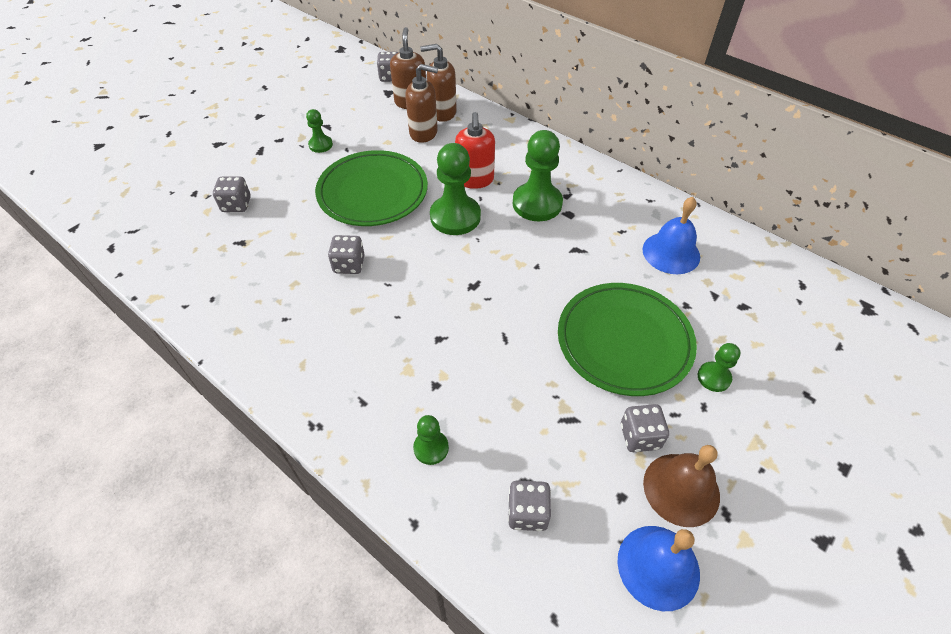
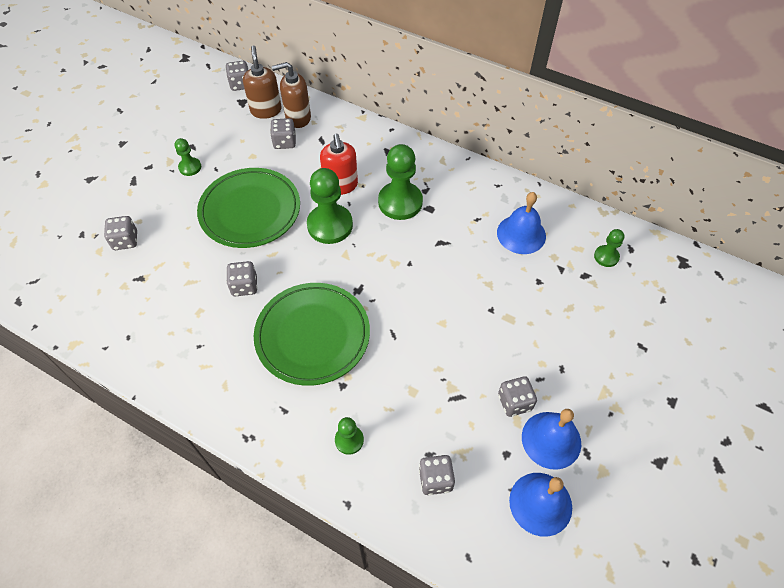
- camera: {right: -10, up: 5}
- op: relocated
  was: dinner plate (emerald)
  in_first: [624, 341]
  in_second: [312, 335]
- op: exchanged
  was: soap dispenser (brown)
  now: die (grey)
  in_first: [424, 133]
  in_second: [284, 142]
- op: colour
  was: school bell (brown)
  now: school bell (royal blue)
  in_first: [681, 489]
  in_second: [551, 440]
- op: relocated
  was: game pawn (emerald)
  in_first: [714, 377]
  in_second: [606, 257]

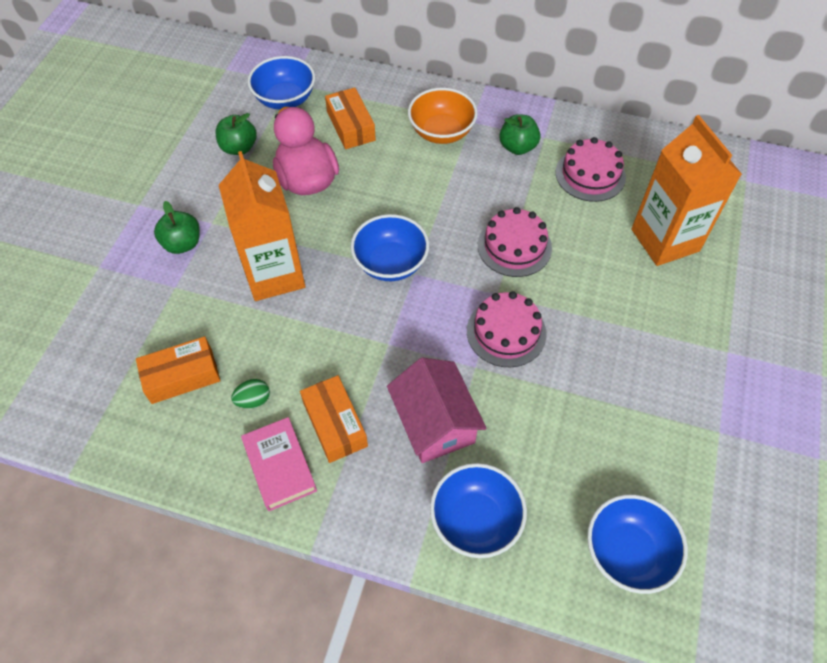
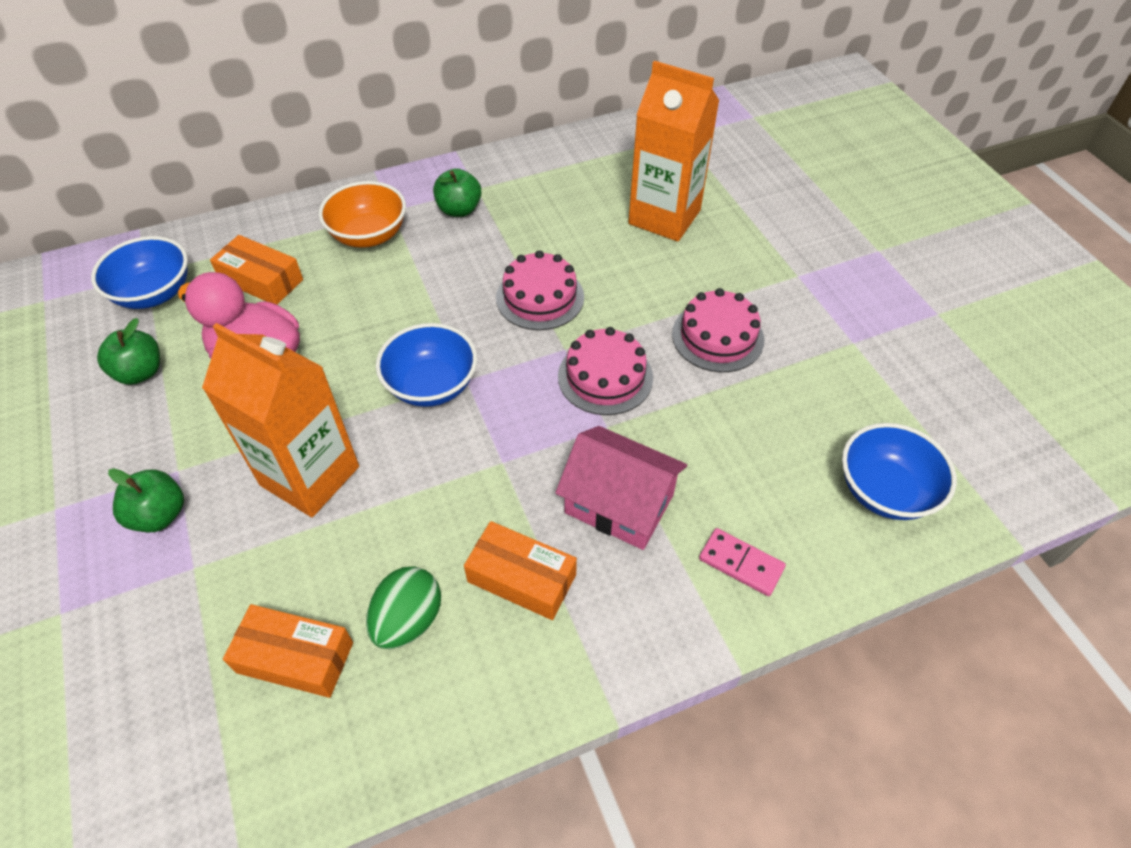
- camera: {right: -40, up: -5}
- op: spun
  was: box (orange)
  in_first: [182, 376]
  in_second: [295, 657]
  clockwise: 75
- op: size
  was: egg (emerald)
  in_first: [253, 400]
  in_second: [408, 620]
  ratio: 1.63
- op: relocated
  was: layer cake (rose-pink)
  in_first: [590, 174]
  in_second: [717, 337]
- op: exchanged
  was: serving bowl (royal blue)
  now: domino piece (rose-pink)
  in_first: [475, 520]
  in_second: [741, 563]
- op: missing
  was: book (rose-pink)
  in_first: [280, 466]

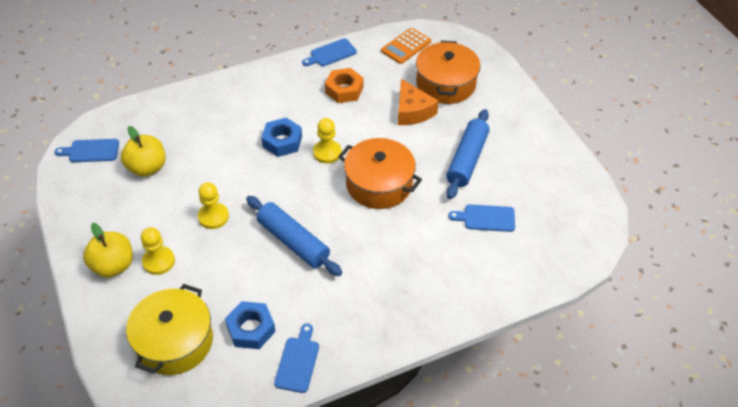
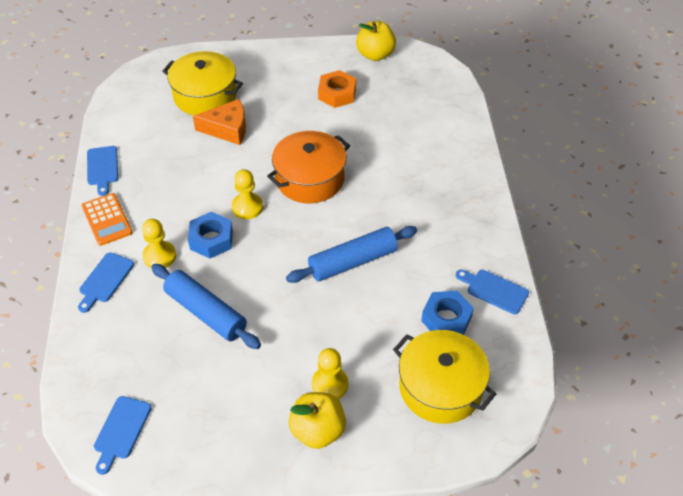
- camera: {right: -70, up: 0}
- op: relocated
  was: cutting board (royal blue)
  in_first: [486, 218]
  in_second: [105, 280]
- op: relocated
  was: calculator (orange)
  in_first: [406, 46]
  in_second: [107, 219]
- op: relocated
  was: game pawn (yellow)
  in_first: [213, 217]
  in_second: [159, 256]
- op: relocated
  was: rolling pin (royal blue)
  in_first: [467, 160]
  in_second: [206, 312]
- op: colour
  was: pot (orange)
  now: pot (yellow)
  in_first: [445, 84]
  in_second: [205, 96]
- op: relocated
  was: hex nut (orange)
  in_first: [344, 90]
  in_second: [337, 94]
- op: relocated
  was: apple (yellow)
  in_first: [147, 168]
  in_second: [375, 55]

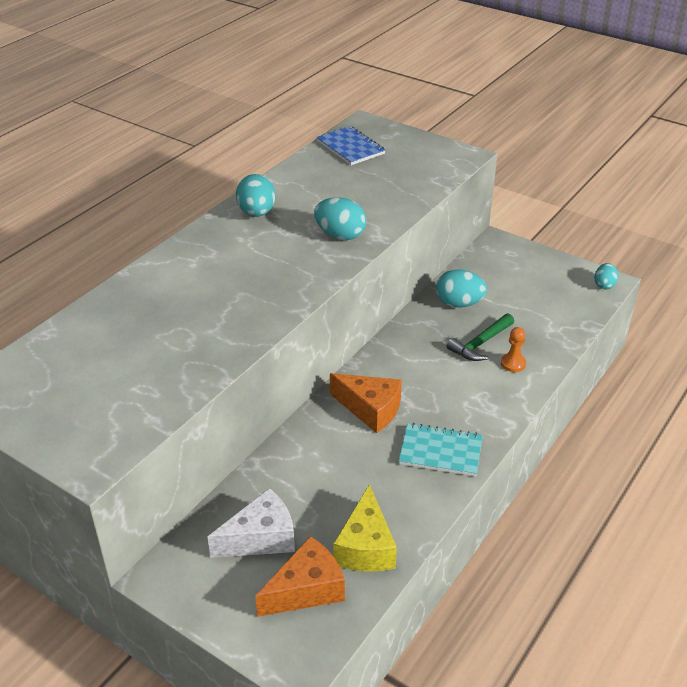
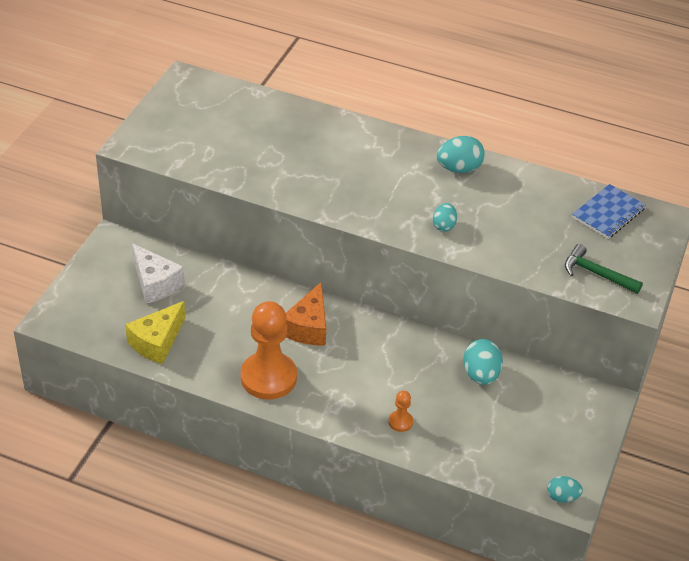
- camera: {right: 75, up: 5}
- op: spun
  was: piece of cheese (yellow)
  in_first: [366, 547]
  in_second: [157, 342]
  clockwise: -45
- op: exchanged
  was: exercise book (turquoise)
  now: game pawn (orange)
  in_first: [440, 451]
  in_second: [268, 377]
- op: size
  was: egg (turquoise)
  in_first: [340, 235]
  in_second: [444, 226]
  ratio: 0.62
- op: relocated
  was: claw hammer (emerald)
  in_first: [480, 343]
  in_second: [596, 274]
- op: missing
  was: piece of cheese (orange)
  in_first: [306, 589]

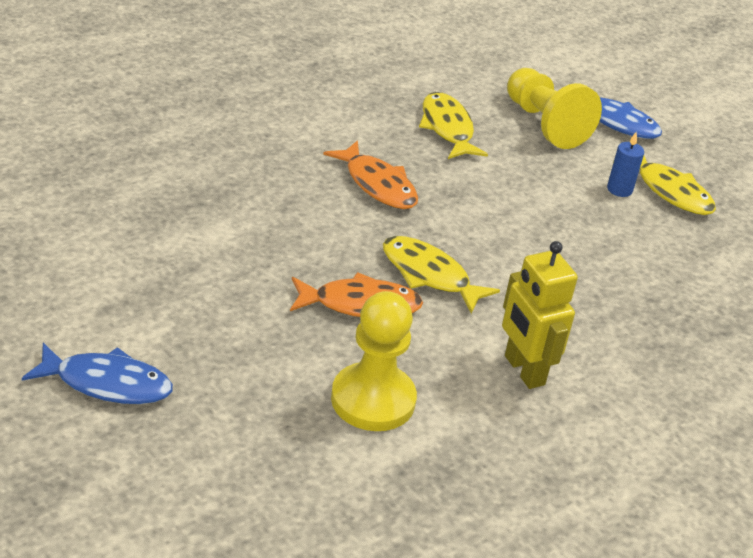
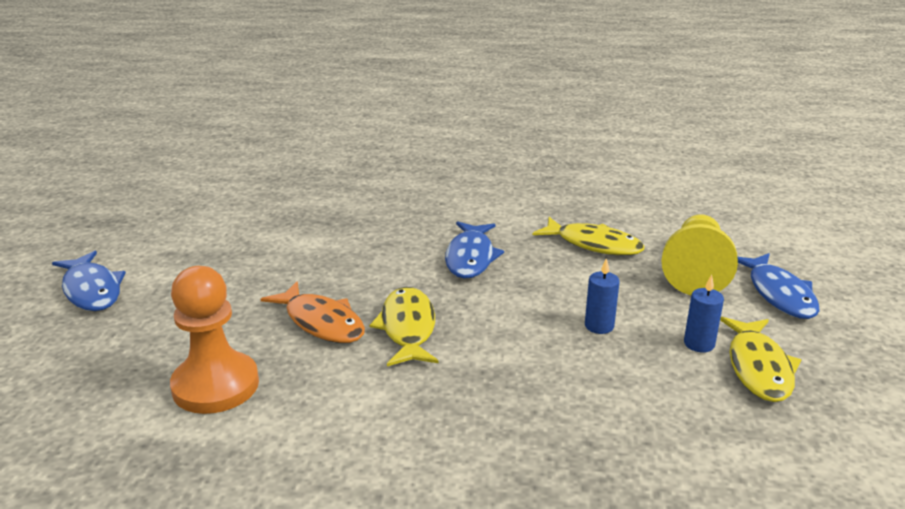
- camera: {right: 50, up: -10}
- op: colour
  was: game pawn (yellow)
  now: game pawn (orange)
  in_first: [373, 400]
  in_second: [215, 385]
- op: colour
  was: toy fish (orange)
  now: toy fish (royal blue)
  in_first: [377, 185]
  in_second: [470, 257]
- op: spun
  was: toy fish (yellow)
  in_first: [447, 128]
  in_second: [594, 244]
  clockwise: 90
- op: appeared
  now: candle (royal blue)
  in_second: [599, 326]
- op: missing
  was: robot figure (yellow)
  in_first: [523, 370]

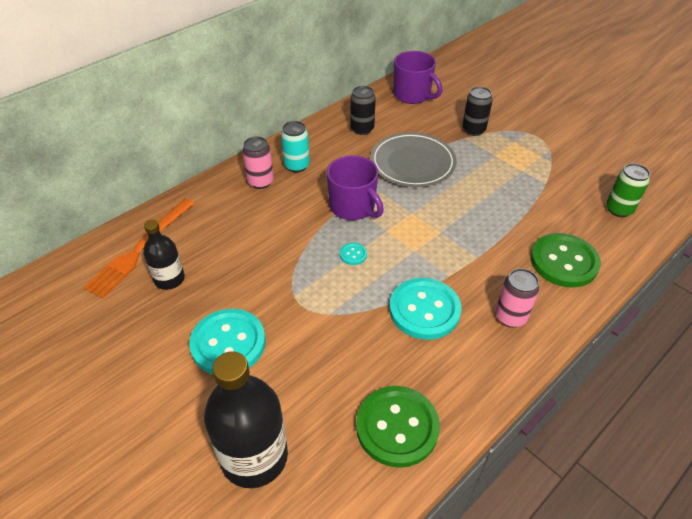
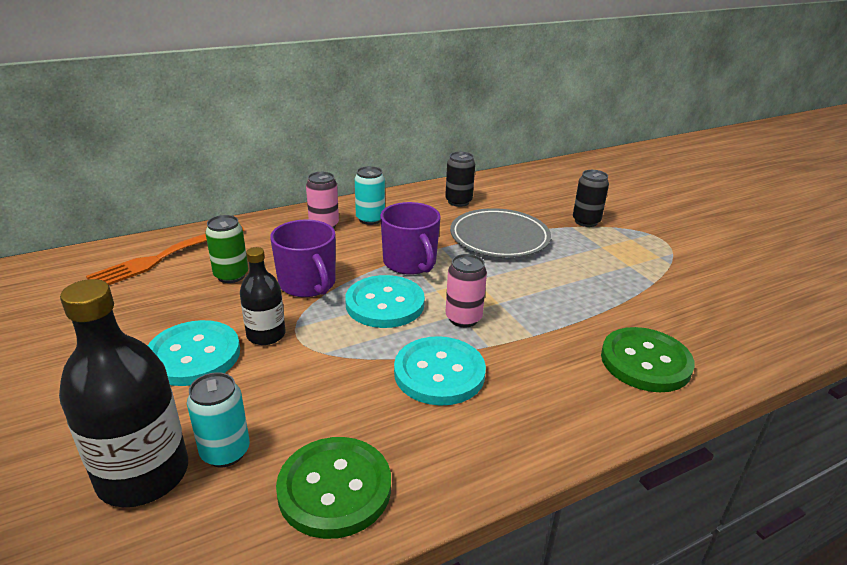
- camera: {right: 15, up: -15}
- op: appeared
  now: soda can (turquoise)
  in_second: [225, 452]
- op: relocated
  was: soda can (emerald)
  in_first: [619, 209]
  in_second: [231, 275]
- op: relocated
  was: drink bottle (jet-black)
  in_first: [169, 279]
  in_second: [266, 335]
- op: relocated
  was: tea mug (royal purple)
  in_first: [413, 95]
  in_second: [308, 284]
- op: size
  was: shirt button (turquoise)
  in_first: [353, 254]
  in_second: [385, 304]
  ratio: 2.38
- op: relocated
  was: soda can (rose-pink)
  in_first: [510, 317]
  in_second: [463, 318]

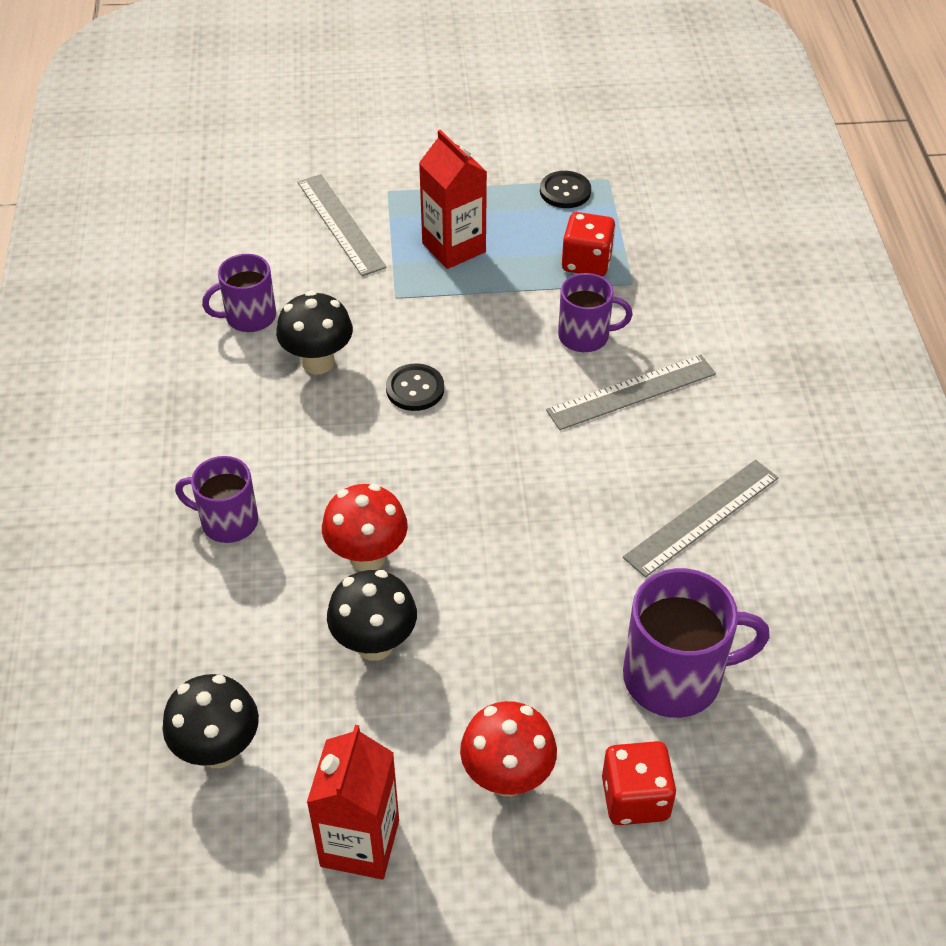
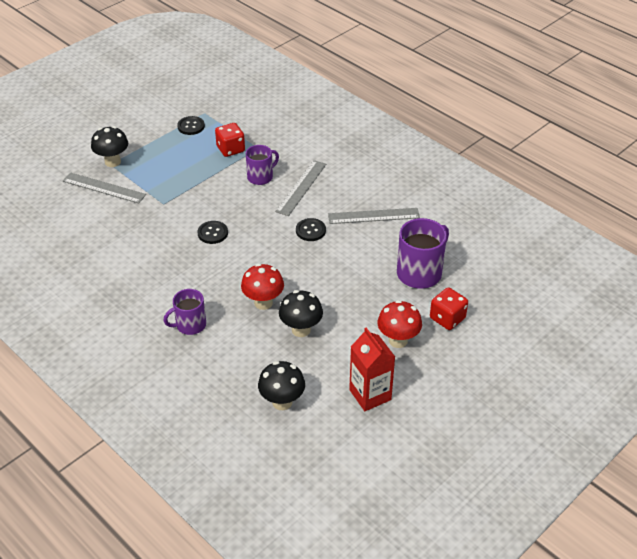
- camera: {right: -40, up: -5}
- op: relocated
  was: fungus (jet-black)
  in_first: [318, 362]
  in_second: [113, 162]
- op: appeared
  now: shirt button (jet-black)
  in_second: [310, 230]
- op: spun
  was: straightedge (grey)
  in_first: [702, 517]
  in_second: [373, 216]
  clockwise: 75
- op: missing
  was: tea mug (royal purple)
  in_first: [249, 317]
- op: missing
  was: carton (crimson)
  in_first: [454, 248]

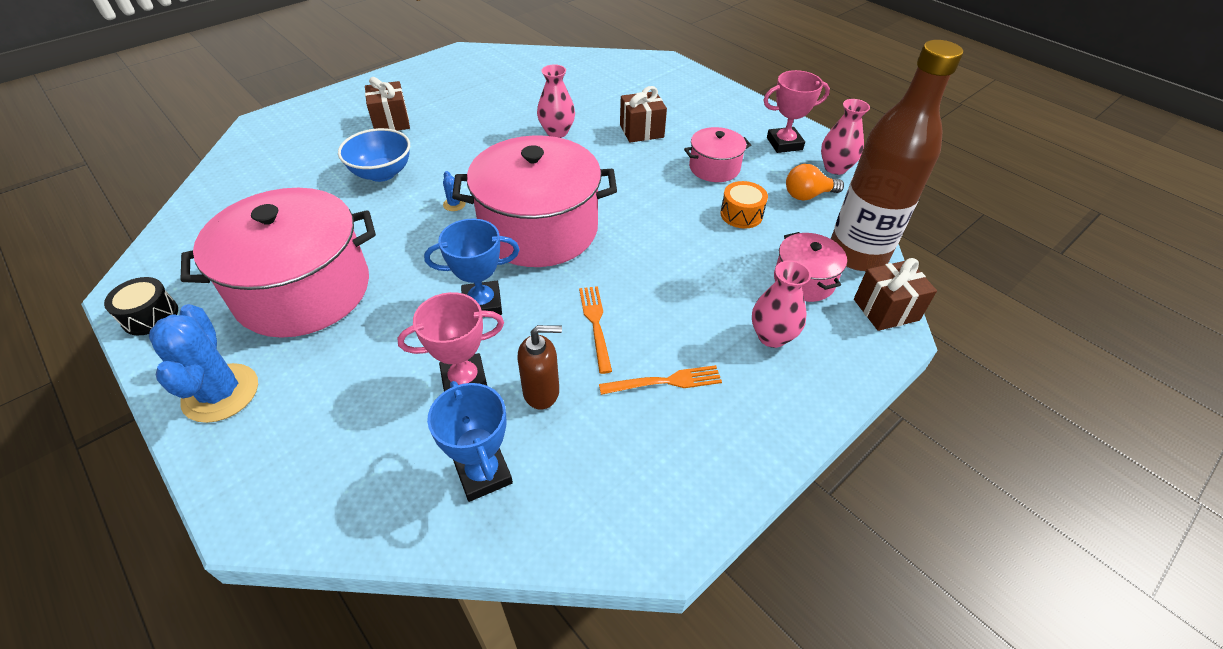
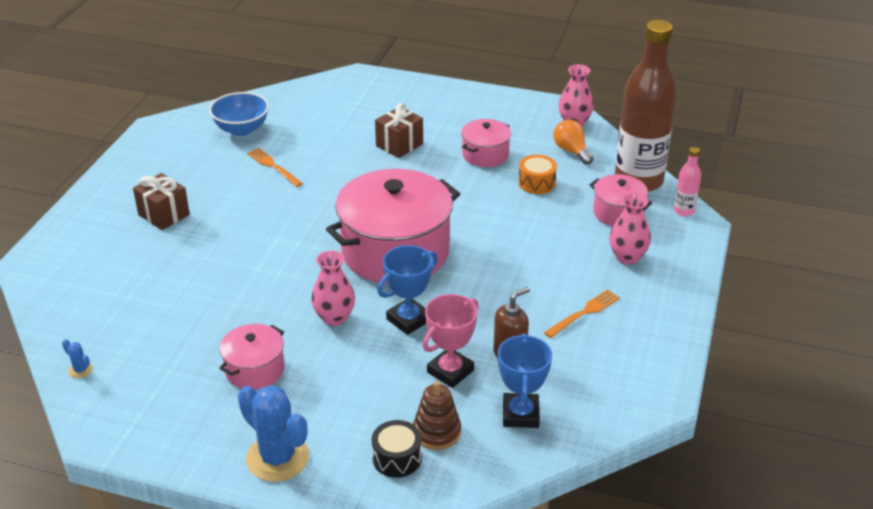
- camera: {right: -30, up: -10}
- op: relocated
  was: saguaro cactus (royal blue)
  in_first: [454, 204]
  in_second: [80, 370]
- op: relocated
  was: serving bowl (royal blue)
  in_first: [382, 173]
  in_second: [241, 129]
- op: size
  was: pot (rose-pink)
  in_first: [303, 290]
  in_second: [255, 369]
  ratio: 0.49
- op: relocated
  was: dinner fork (orange)
  in_first: [595, 324]
  in_second: [273, 166]
- op: relocated
  was: vase (rose-pink)
  in_first: [557, 132]
  in_second: [334, 317]
- op: relocated
  was: toy drum (jet-black)
  in_first: [150, 316]
  in_second: [397, 458]
- op: appeared
  now: ring stacker (brown)
  in_second: [437, 432]
- op: spun
  was: prize cup (royal blue)
  in_first: [483, 474]
  in_second: [520, 414]
  clockwise: 60
- op: spun
  was: lightbulb (orange)
  in_first: [807, 195]
  in_second: [571, 151]
  clockwise: 105
- op: exchanged
  was: wrapped gift (brown)
  now: drink bottle (rose-pink)
  in_first: [886, 310]
  in_second: [684, 211]
- op: missing
  was: prize cup (rose-pink)
  in_first: [784, 144]

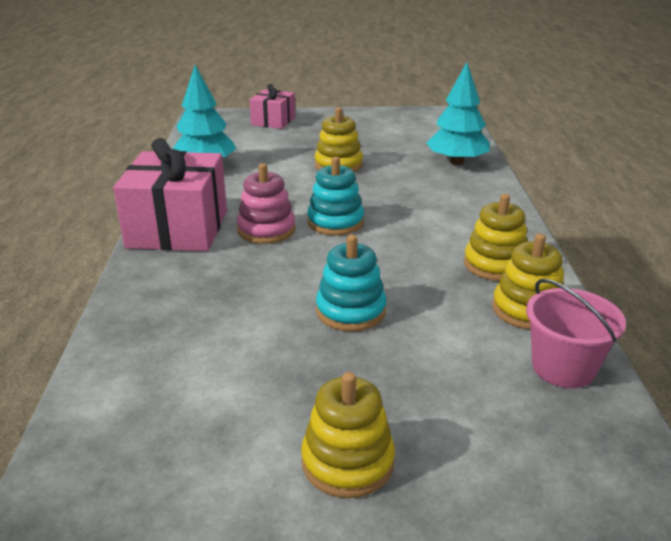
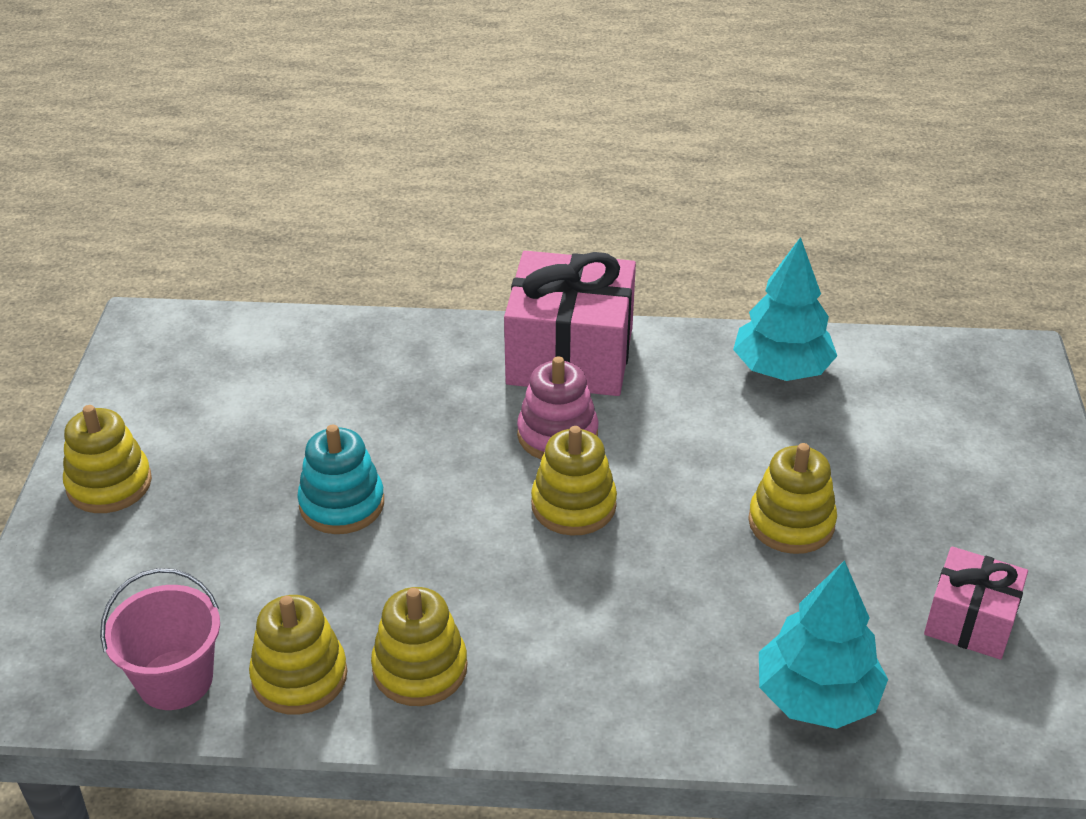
- camera: {right: 95, up: 10}
- op: colour
  was: ring stacker (turquoise)
  now: ring stacker (yellow)
  in_first: [335, 222]
  in_second: [573, 505]
- op: relocated
  was: wrapped gift (rose-pink)
  in_first: [273, 121]
  in_second: [970, 621]

